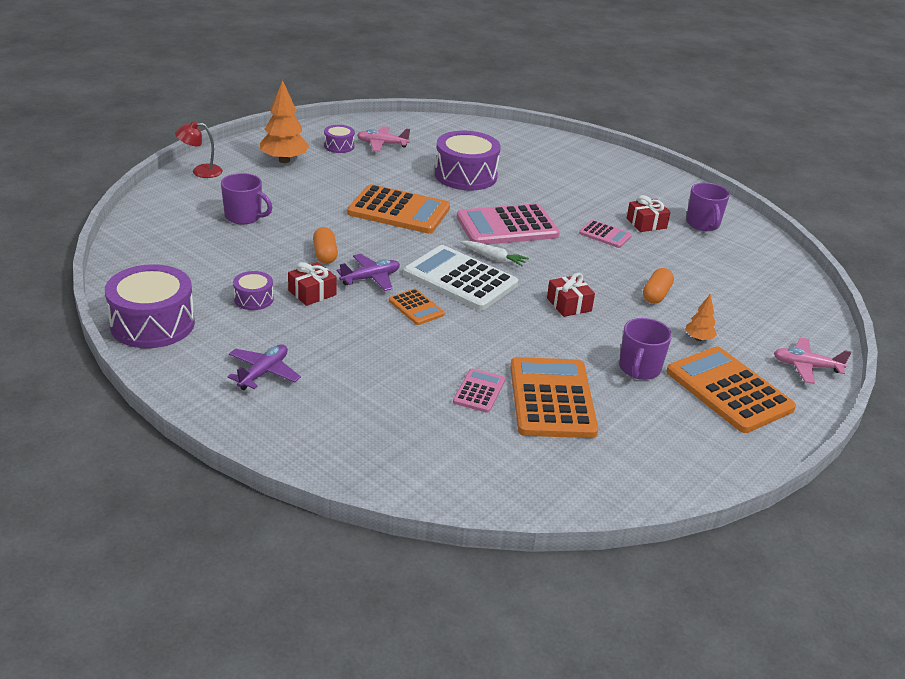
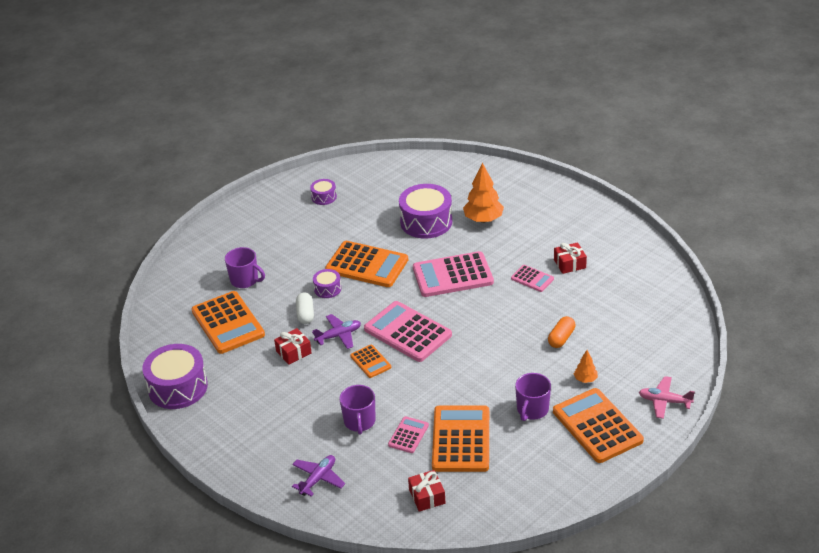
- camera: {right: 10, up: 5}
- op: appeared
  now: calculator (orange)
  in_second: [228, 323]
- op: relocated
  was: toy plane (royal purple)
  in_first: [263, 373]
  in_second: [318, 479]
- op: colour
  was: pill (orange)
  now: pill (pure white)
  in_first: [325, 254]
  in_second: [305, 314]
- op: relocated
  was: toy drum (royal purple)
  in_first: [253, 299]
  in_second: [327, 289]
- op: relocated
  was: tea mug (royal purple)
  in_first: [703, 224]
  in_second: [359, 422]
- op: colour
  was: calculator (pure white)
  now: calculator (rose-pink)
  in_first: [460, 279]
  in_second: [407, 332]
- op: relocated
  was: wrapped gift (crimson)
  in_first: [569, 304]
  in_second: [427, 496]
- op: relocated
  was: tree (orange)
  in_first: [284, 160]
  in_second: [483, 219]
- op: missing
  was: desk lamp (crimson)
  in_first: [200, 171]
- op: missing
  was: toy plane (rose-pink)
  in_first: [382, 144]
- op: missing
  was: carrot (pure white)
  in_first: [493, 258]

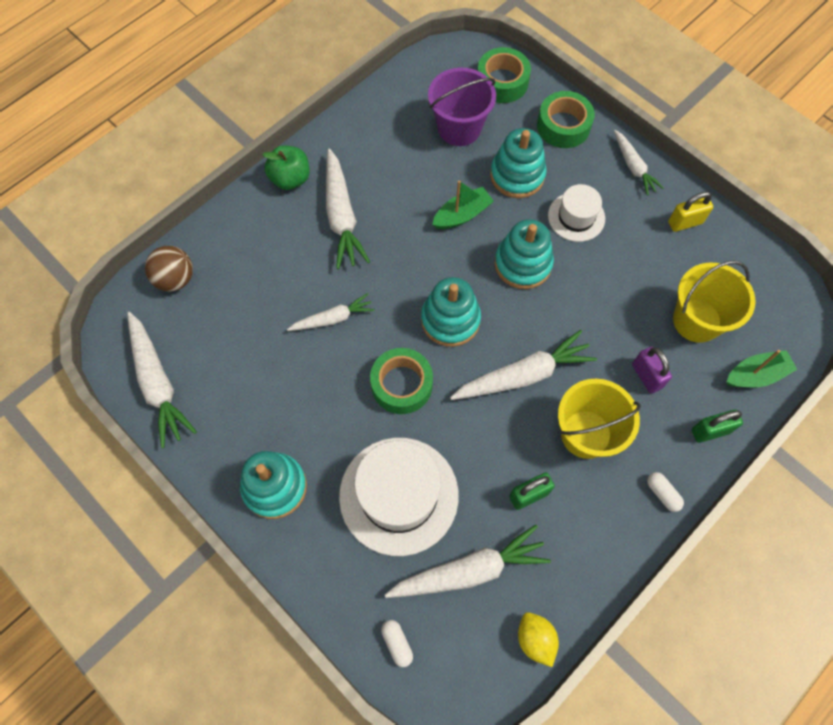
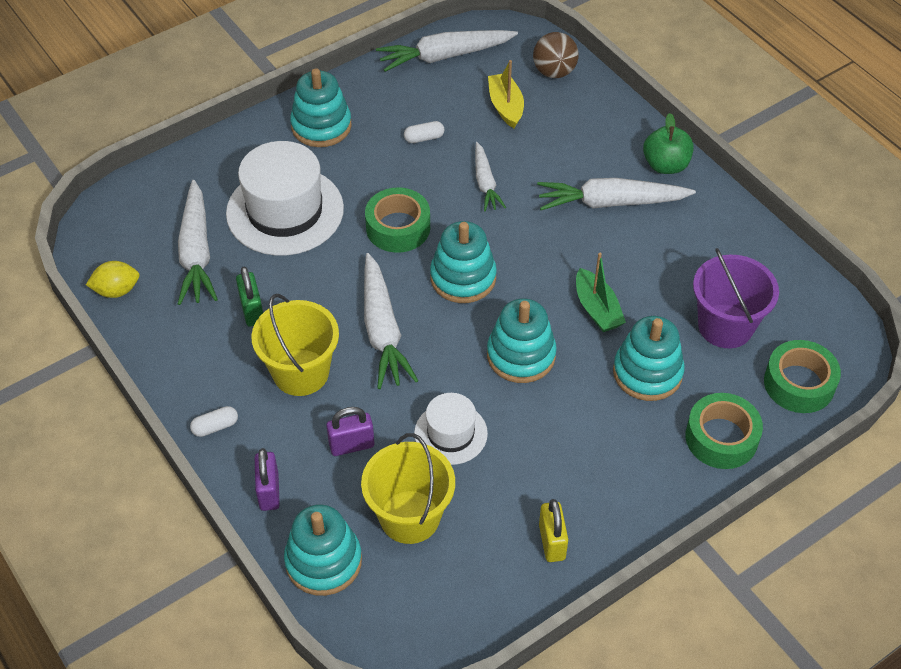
- camera: {right: 100, up: -15}
- op: colour
  was: lock (emerald)
  now: lock (royal purple)
  in_first: [710, 431]
  in_second: [269, 492]
- op: exchanged
  was: sailboat (emerald)
  now: ring stacker (turquoise)
  in_first: [756, 375]
  in_second: [323, 561]
- op: relocated
  was: pill (pure white)
  in_first: [397, 643]
  in_second: [424, 138]
- op: relocated
  was: top hat (pure white)
  in_first: [576, 217]
  in_second: [450, 433]
- op: appeared
  now: sailboat (yellow)
  in_second: [506, 106]
- op: missing
  was: carrot (pure white)
  in_first: [633, 167]

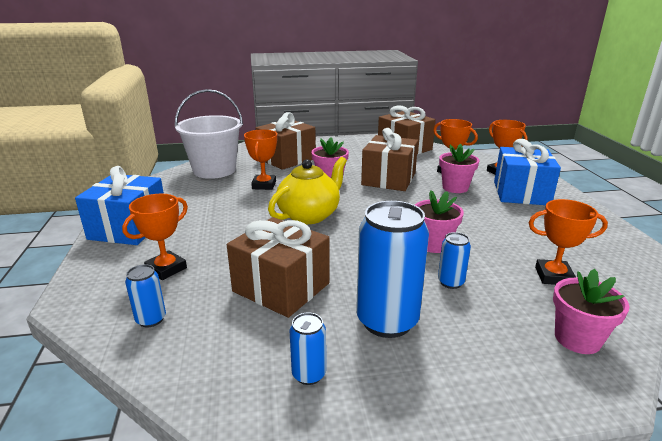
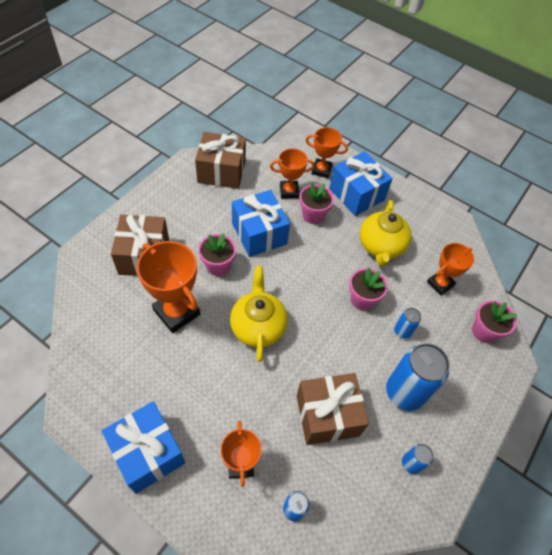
- camera: {right: -50, up: 30}
- op: size
  was: prize cup (orange)
  in_first: [264, 185]
  in_second: [176, 312]
  ratio: 1.61
- op: colour
  was: wrapped gift (brown)
  now: wrapped gift (royal blue)
  in_first: [388, 179]
  in_second: [259, 234]
- op: appeared
  now: tea pot (yellow)
  in_second: [381, 246]
- op: missing
  was: pail (pure white)
  in_first: [214, 170]

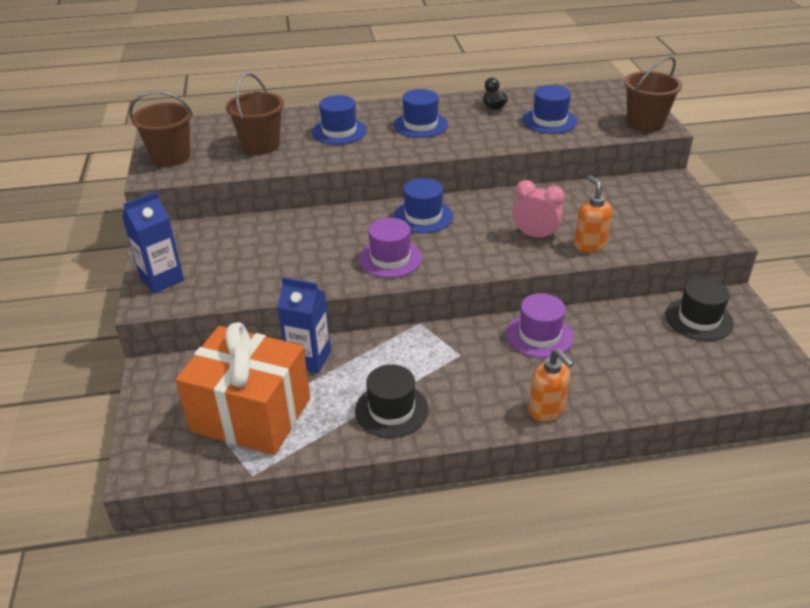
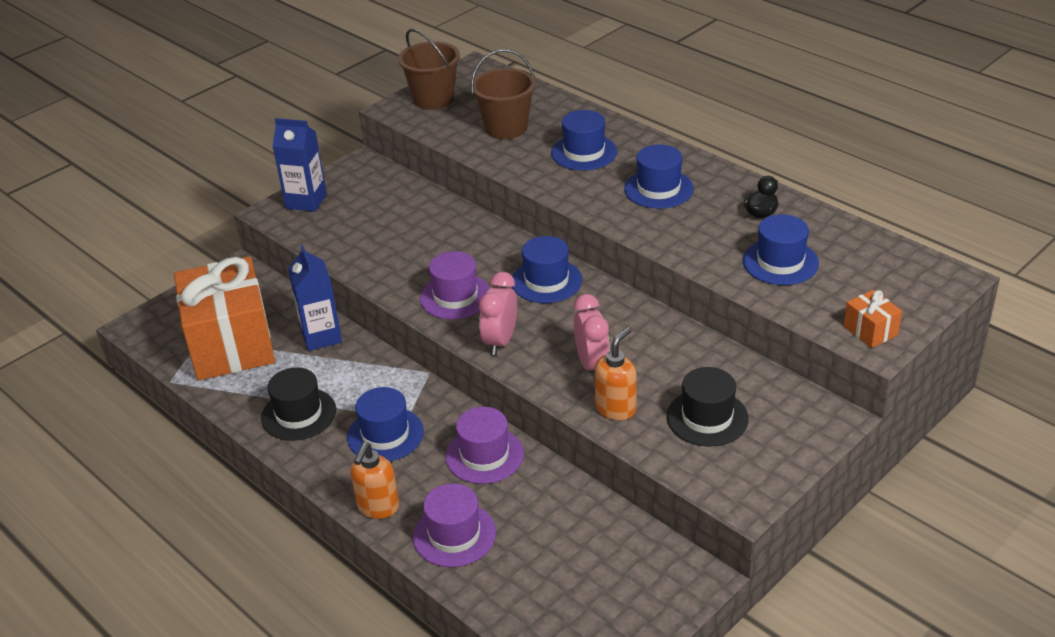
- camera: {right: 55, up: 0}
- op: appeared
  now: top hat (royal blue)
  in_second: [385, 435]
- op: appeared
  now: top hat (royal purple)
  in_second: [454, 535]
- op: appeared
  now: bedside clock (rose-pink)
  in_second: [500, 341]
- op: relocated
  was: top hat (jet-black)
  in_first: [699, 319]
  in_second: [707, 418]
- op: exchanged
  was: pail (brown)
  now: wrapped gift (orange)
  in_first: [645, 123]
  in_second: [870, 331]

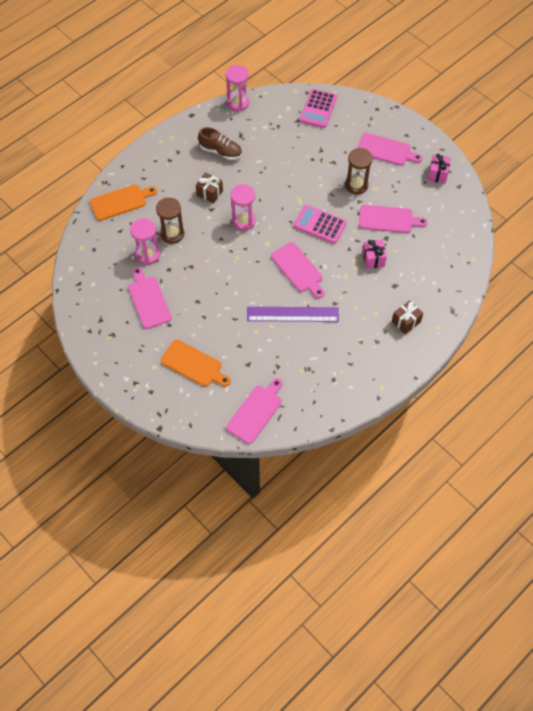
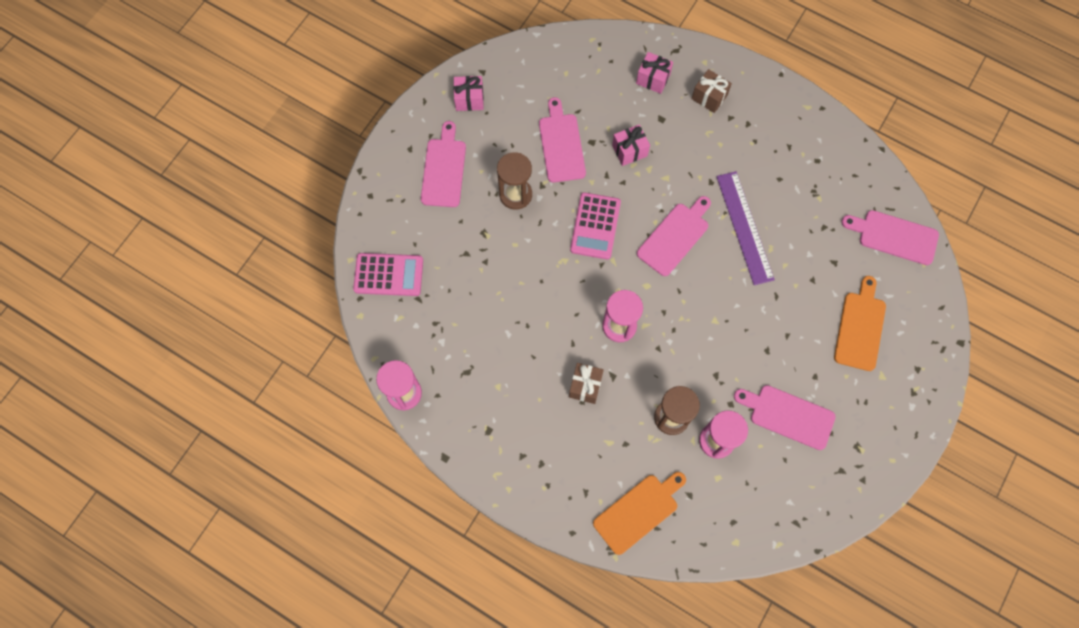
- camera: {right: -105, up: 10}
- op: spun
  was: cutting board (orange)
  in_first: [121, 202]
  in_second: [638, 511]
  clockwise: 90
- op: appeared
  now: wrapped gift (rose-pink)
  in_second: [653, 79]
- op: spun
  was: cutting board (rose-pink)
  in_first: [148, 300]
  in_second: [788, 415]
  clockwise: 60
- op: missing
  was: lace-up shoe (brown)
  in_first: [221, 151]

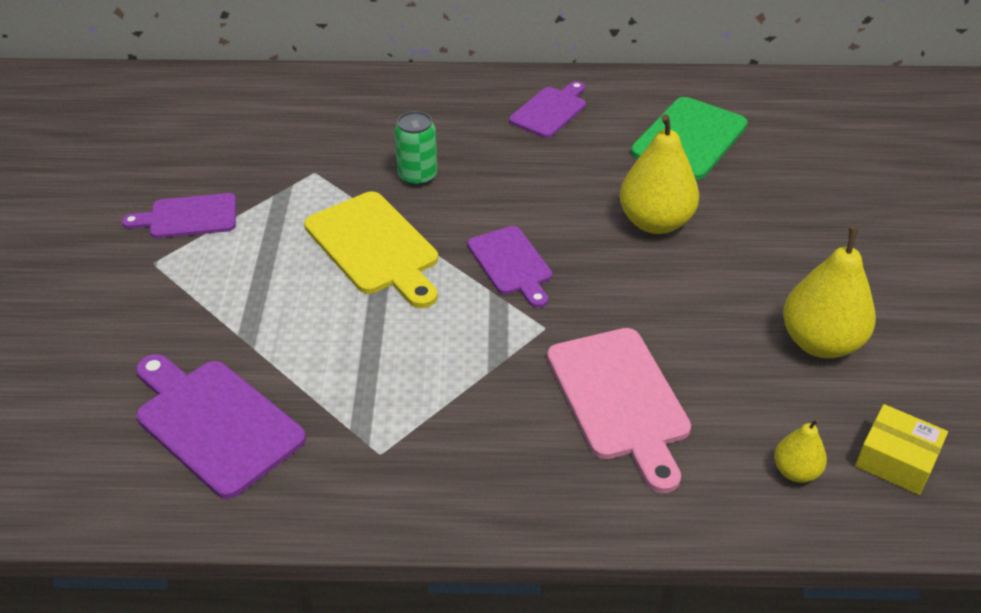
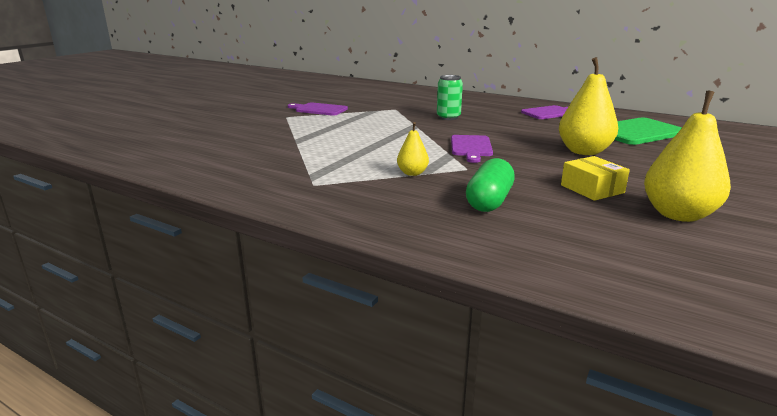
- camera: {right: 30, up: -20}
- op: relocated
  was: pear (yellow)
  in_first: [795, 471]
  in_second: [412, 173]
- op: exchanged
  was: cutting board (rose-pink)
  now: pill (emerald)
  in_first: [620, 399]
  in_second: [489, 201]
- op: relocated
  was: box (yellow)
  in_first: [896, 460]
  in_second: [592, 189]
- op: missing
  was: cutting board (royal purple)
  in_first: [214, 423]
- op: missing
  was: cutting board (yellow)
  in_first: [375, 247]

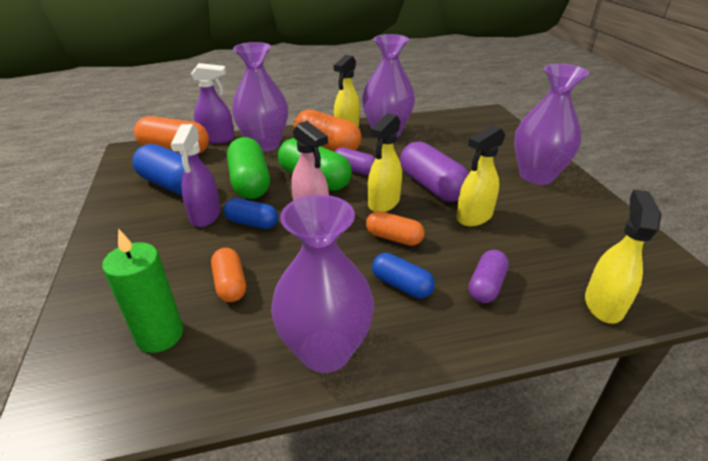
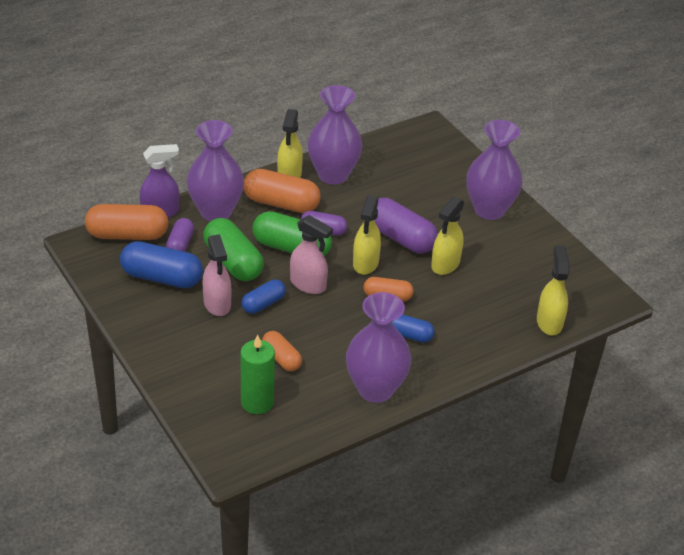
- camera: {right: -20, up: 5}
- op: relocated
  was: pill (royal purple)
  in_first: [486, 286]
  in_second: [180, 244]
- op: colour
  was: sprayer (royal purple)
  now: sprayer (rose-pink)
  in_first: [205, 215]
  in_second: [217, 304]
- op: spun
  was: pill (royal blue)
  in_first: [252, 223]
  in_second: [263, 304]
  clockwise: -45

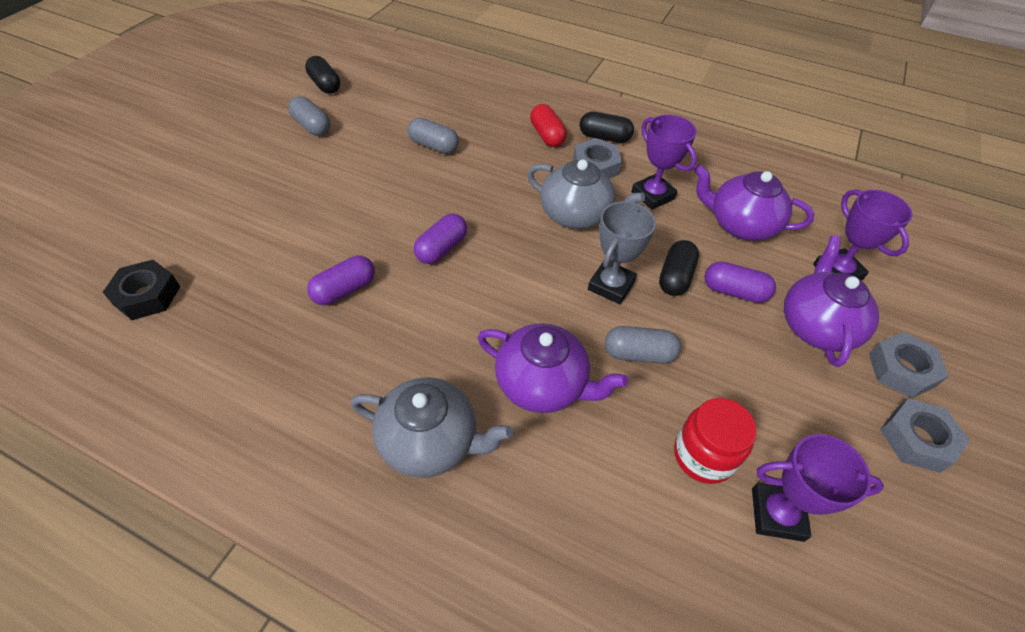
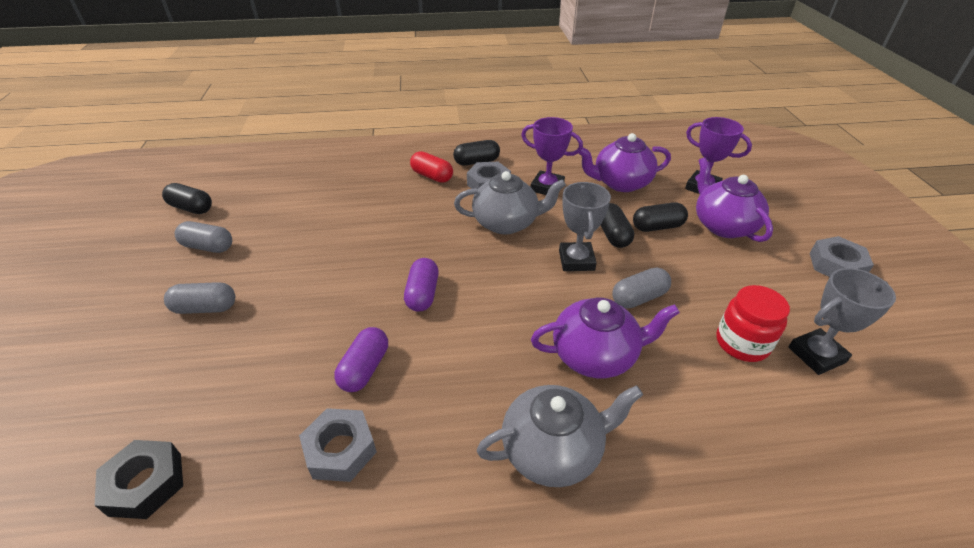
- camera: {right: -30, up: -10}
- op: relocated
  was: pill (grey)
  in_first: [434, 146]
  in_second: [205, 308]
- op: relocated
  was: hex nut (grey)
  in_first: [901, 370]
  in_second: [340, 449]
- op: colour
  was: pill (royal purple)
  now: pill (jet-black)
  in_first: [734, 291]
  in_second: [657, 227]
- op: colour
  was: prize cup (royal purple)
  now: prize cup (grey)
  in_first: [777, 514]
  in_second: [816, 355]

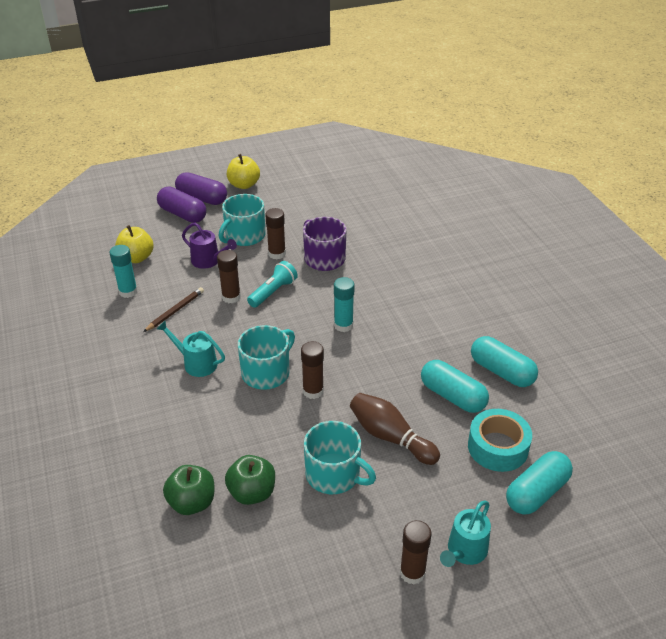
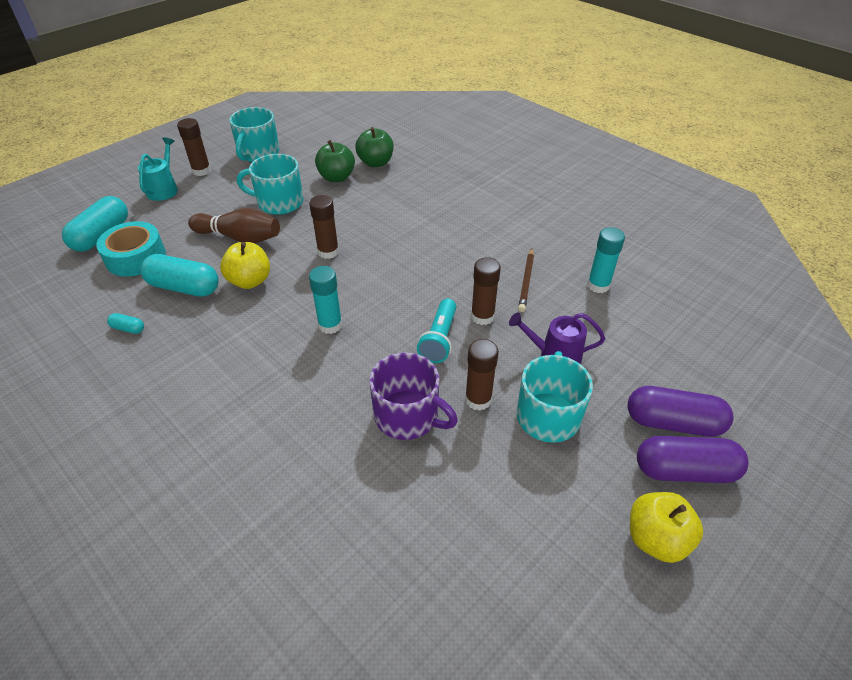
- camera: {right: 155, up: 5}
- op: size
  was: pill (turquoise)
  in_first: [501, 372]
  in_second: [128, 328]
  ratio: 0.45
- op: relocated
  was: apple (yellow)
  in_first: [136, 258]
  in_second: [250, 281]
- op: relocated
  was: tea mug (turquoise)
  in_first: [267, 372]
  in_second: [258, 153]
- op: missing
  was: sprinkling can (turquoise)
  in_first: [196, 363]

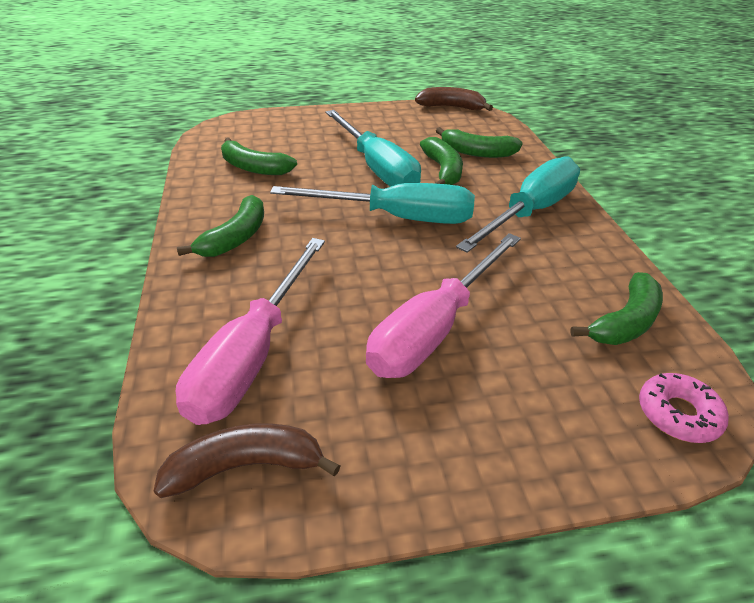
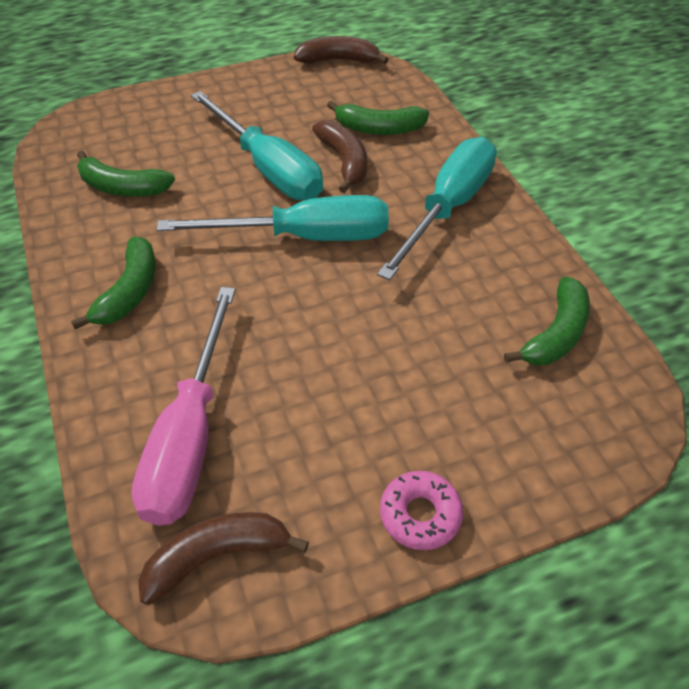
- camera: {right: -10, up: 10}
- op: colour
  was: toy banana (emerald)
  now: toy banana (brown)
  in_first: [443, 171]
  in_second: [344, 161]
- op: relocated
  was: glazed donut (rose-pink)
  in_first: [678, 414]
  in_second: [420, 515]
- op: missing
  was: hand screwdriver (rose-pink)
  in_first: [434, 328]

